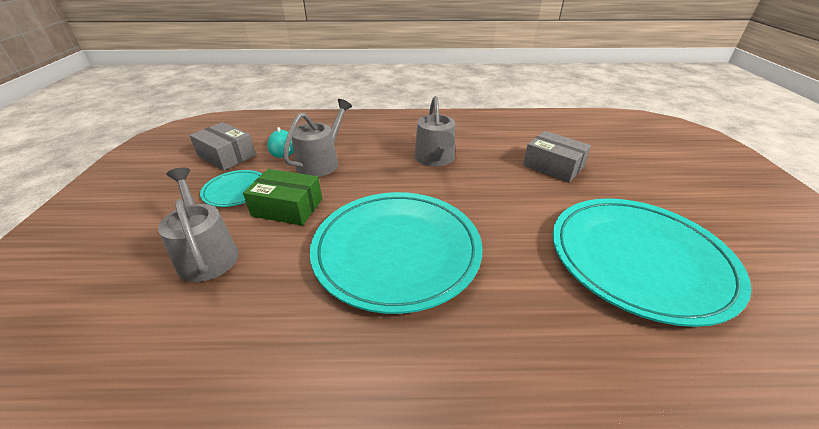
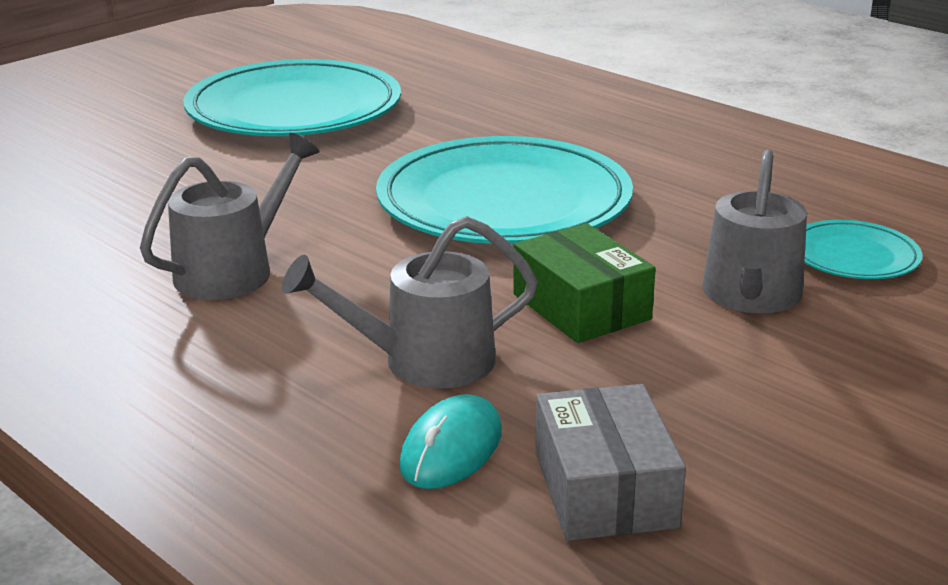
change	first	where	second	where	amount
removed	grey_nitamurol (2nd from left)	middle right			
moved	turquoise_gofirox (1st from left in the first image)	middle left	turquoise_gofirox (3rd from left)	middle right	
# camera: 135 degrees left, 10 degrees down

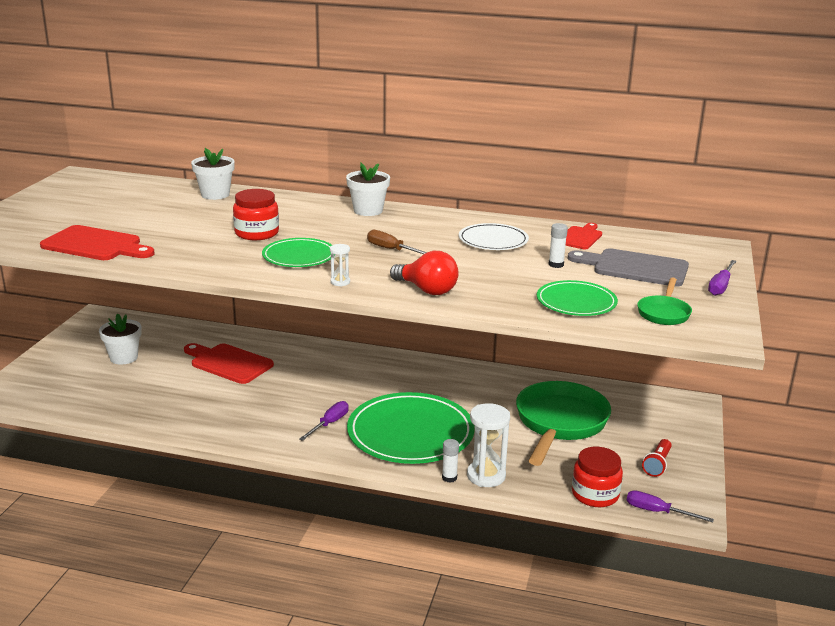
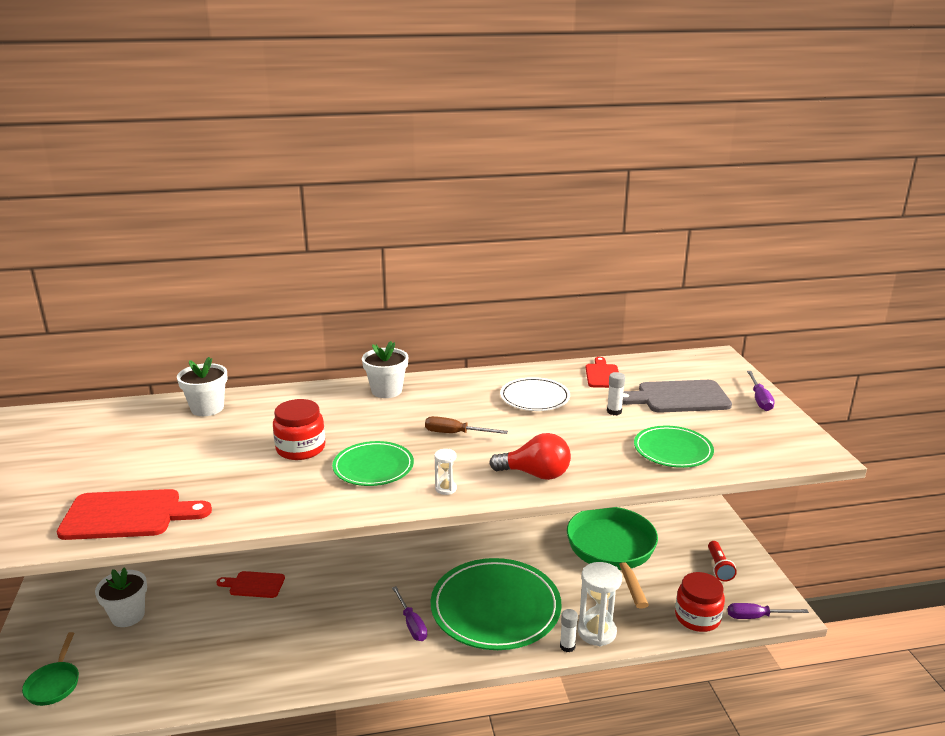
change	first	where	second	where	amount
moved	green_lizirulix (2nd from left in the first image)	middle right	green_lizirulix (1st from left)	bottom left	
turned	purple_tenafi (1st from left)	bottom centre		bottom centre	150 degrees clockwise
resized	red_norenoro (2nd from left)	middle left		bottom left	x0.61
# camera: 25 degrees left, 0 degrees up

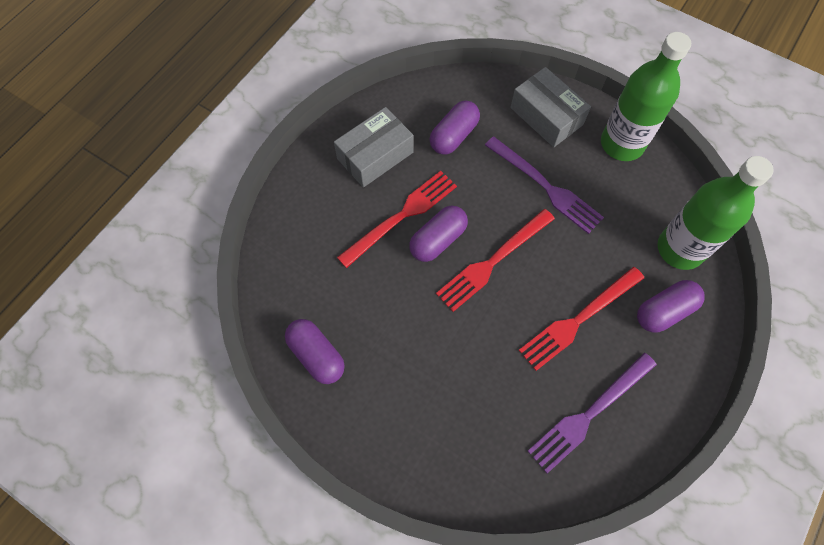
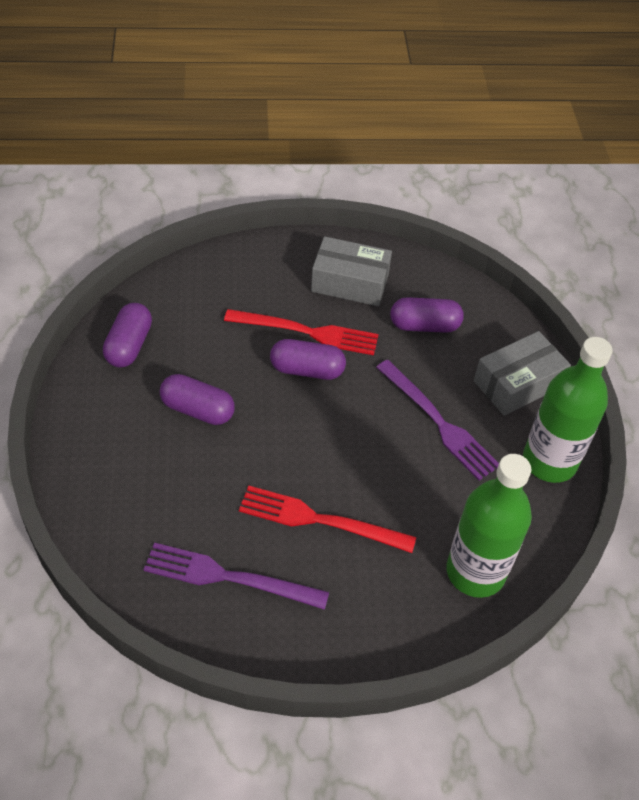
change	first	where	second	where	amount
removed	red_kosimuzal (2nd from left)	centre			
moved	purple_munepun (4th from left in the first image)	middle right	purple_munepun (2nd from left)	middle left	
turned	purple_kosimuzal (1st from left in the first image)	centre	purple_kosimuzal (2nd from left)	middle right	45 degrees counterclockwise
turned	grey_nitamurol (2nd from left)	top right		middle right	45 degrees clockwise
# camera: 50 degrees right, 15 degrees down

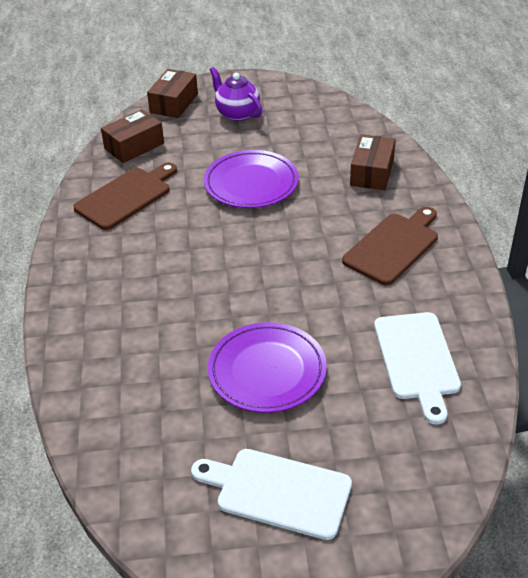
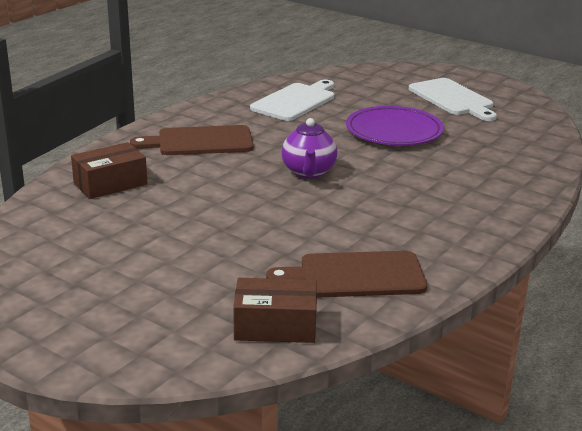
change	first	where	second	where	amount
removed	brown_nitamurol (2nd from left)	top left			
removed	purple_gofirox (1st from left)	top centre			
moved	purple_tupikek	top centre		centre	
# camera: 140 degrees left, 15 degrees down

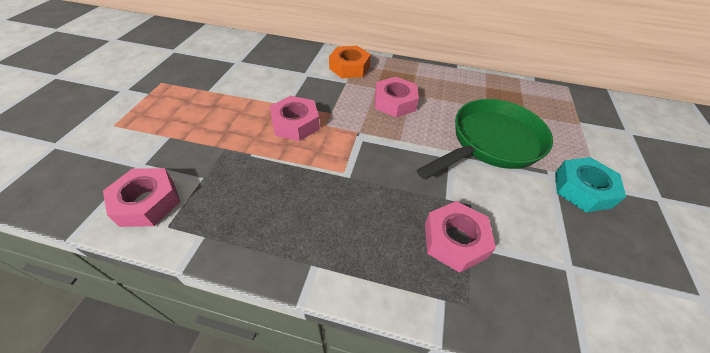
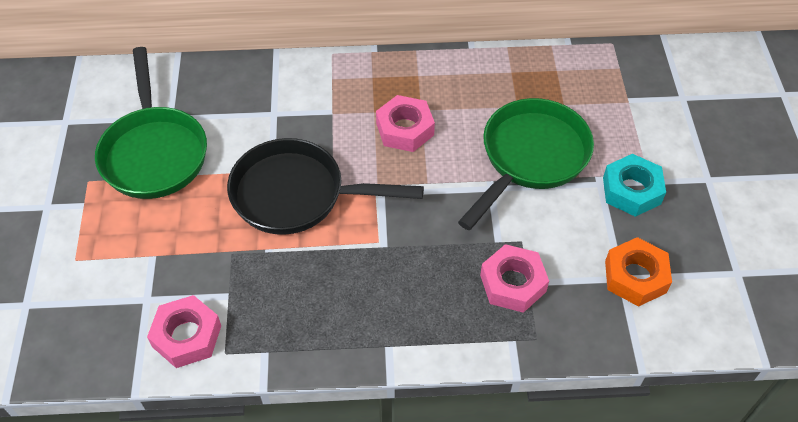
change	first	where	second	where	amount
added			green_lizirulix (1st from left)	top left	
moved	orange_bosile	top centre		middle right	
replaced	pink_bosile (2nd from left)	centre	black_lizirulix	centre	
# camera: 15 degrees left, 5 degrees up

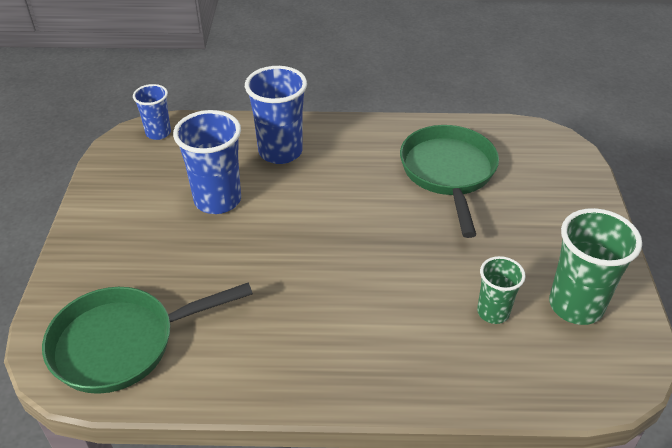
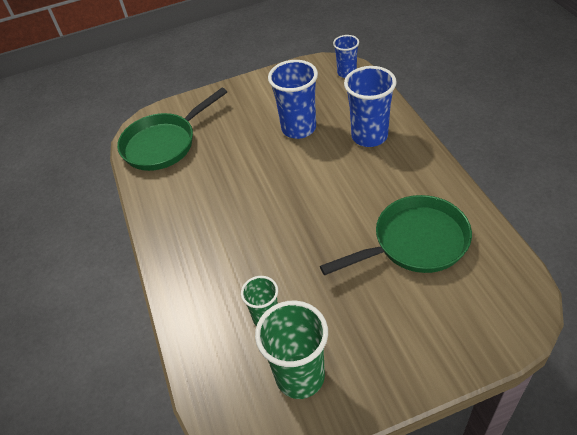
change	first	where	second	where	amount
turned	green_lizirulix (1st from left)	bottom left		top left	90 degrees counterclockwise
# camera: 75 degrees right, 5 degrees up

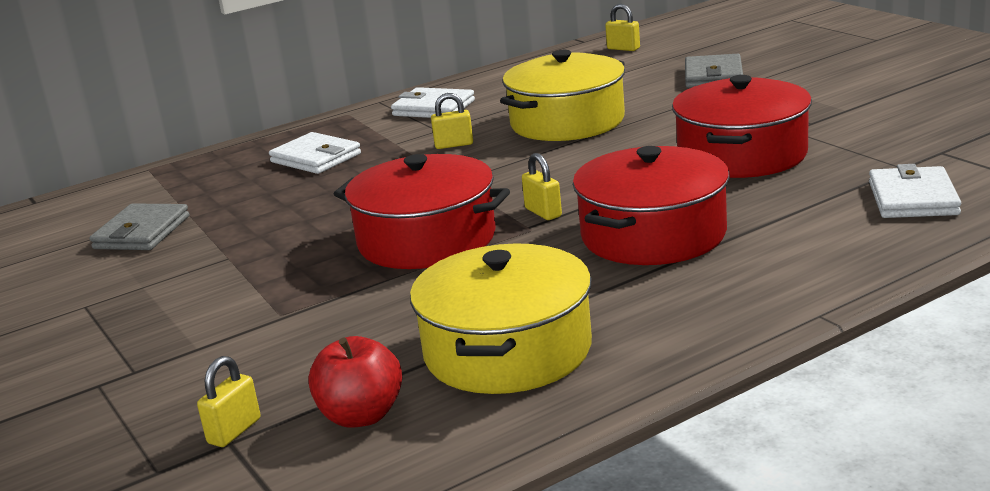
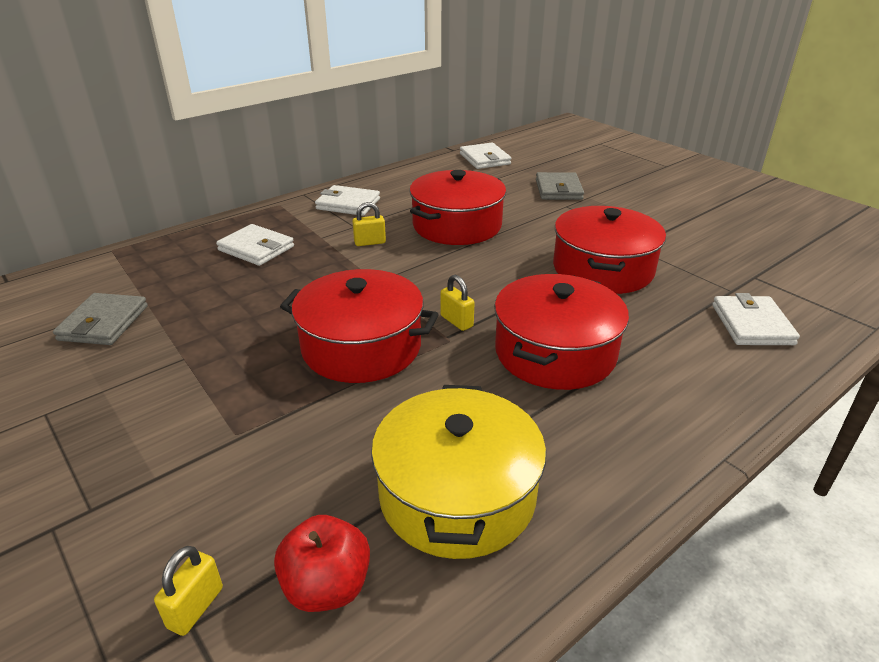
change	first	where	second	where	amount
replaced	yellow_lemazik (4th from left)	top centre	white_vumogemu (3rd from left)	top centre	
recoloured	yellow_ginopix (2nd from left)	top centre	red_ginopix (2nd from left)	top centre	
# camera: 10 degrees left, 10 degrees up

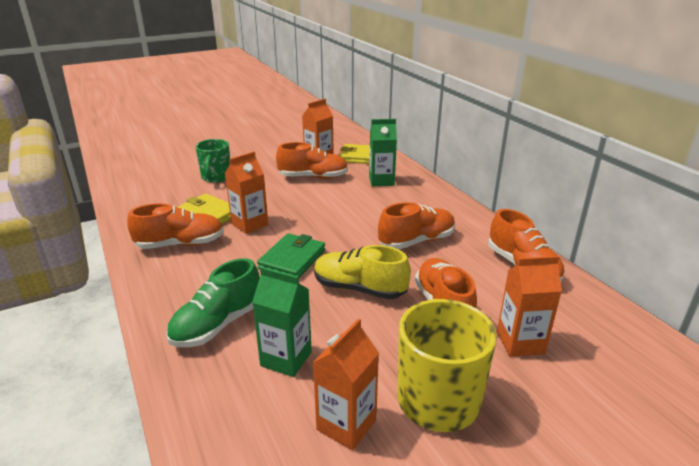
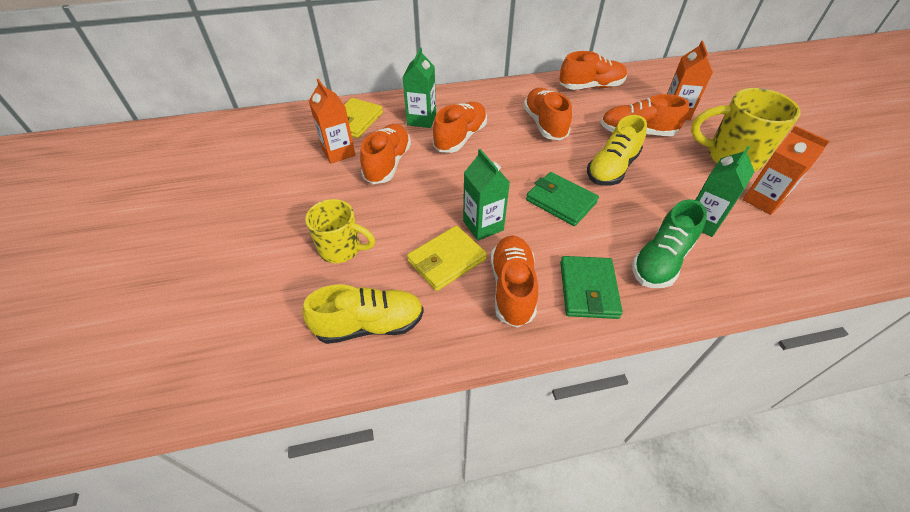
change	first	where	second	where	amount
added			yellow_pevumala (1st from left)	centre	
added			orange_pevumala (2nd from left)	top centre	
added			green_vumogemu (2nd from left)	centre	
recoloured	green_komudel	middle left	yellow_komudel (1st from left)	centre	
recoloured	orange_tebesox (1st from left)	centre	green_tebesox (2nd from left)	centre	
turned	green_pevumala	middle left		middle right	75 degrees clockwise
# camera: 75 degrees left, 20 degrees up

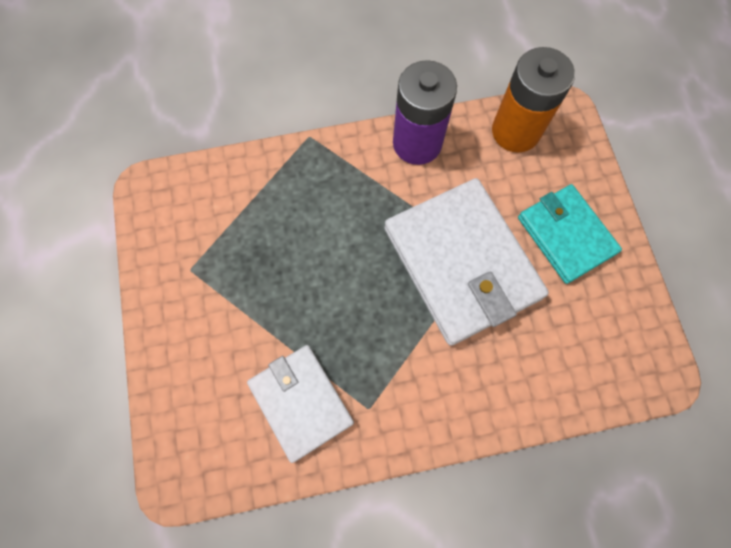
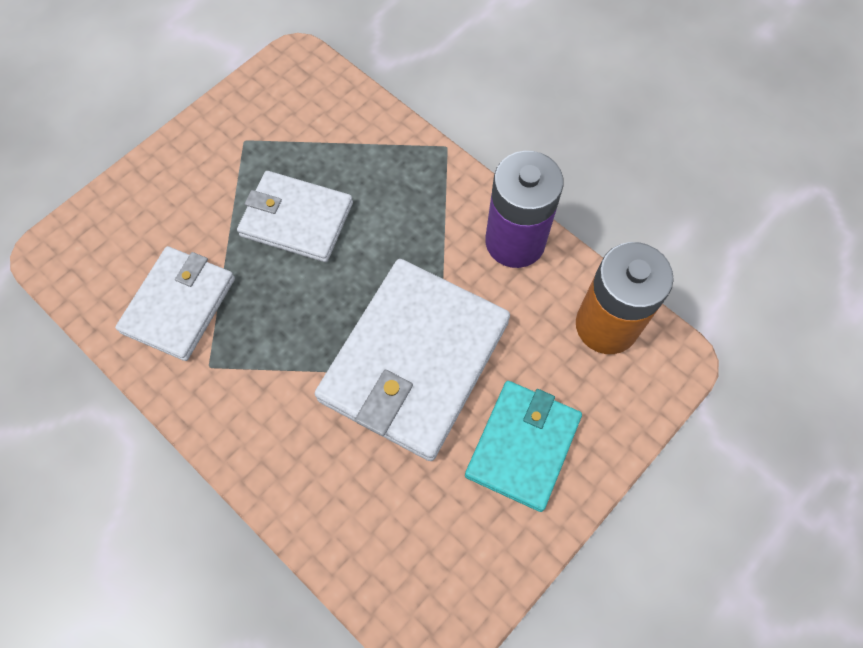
change	first	where	second	where	amount
added			white_vumogemu (2nd from left)	centre	
# camera: 55 degrees right, 5 degrees down

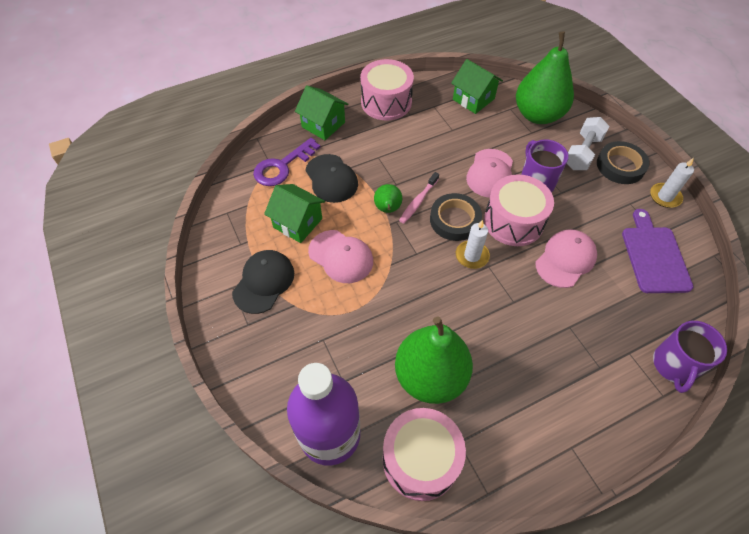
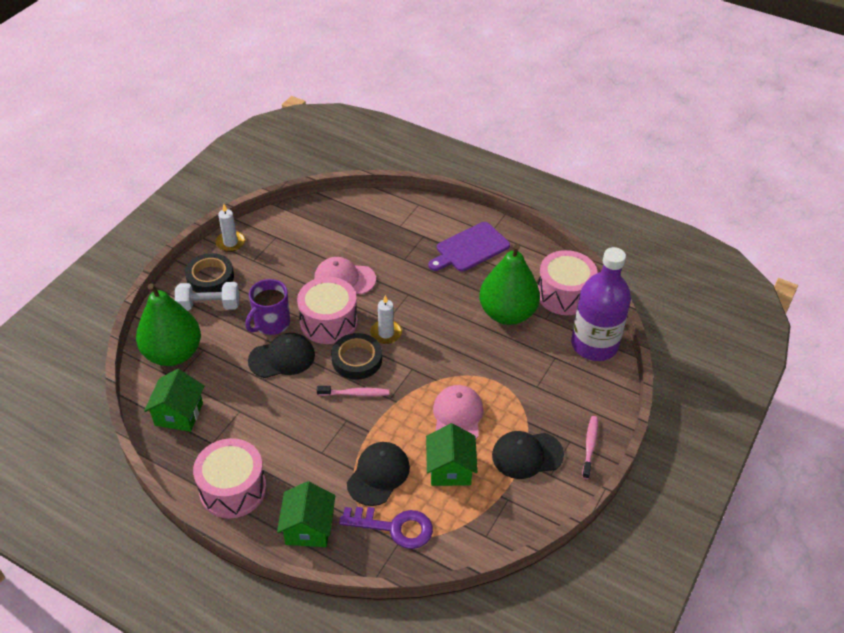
change	first	where	second	where	amount
removed	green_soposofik (1st from left)	centre			
removed	purple_komudel (2nd from left)	bottom right			
added			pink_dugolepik (2nd from left)	bottom right	
moved	purple_norenoro	middle right		centre	
recoloured	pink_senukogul (2nd from left)	top centre	black_senukogul (1st from left)	middle left	
# camera: 125 degrees left, 10 degrees down

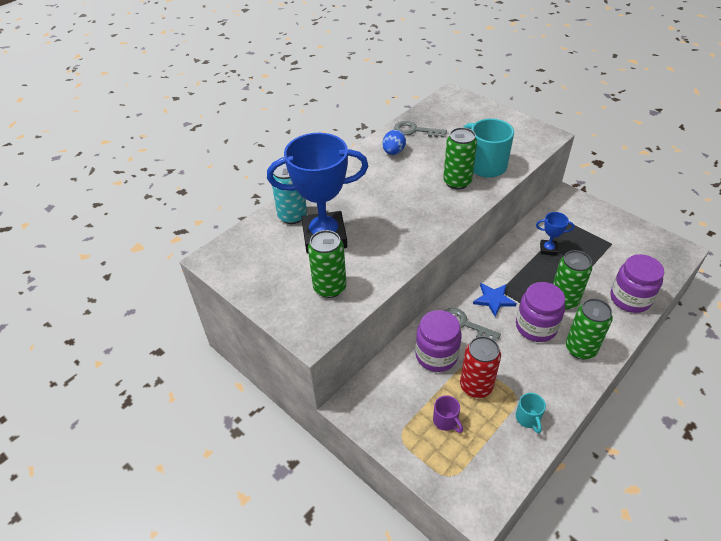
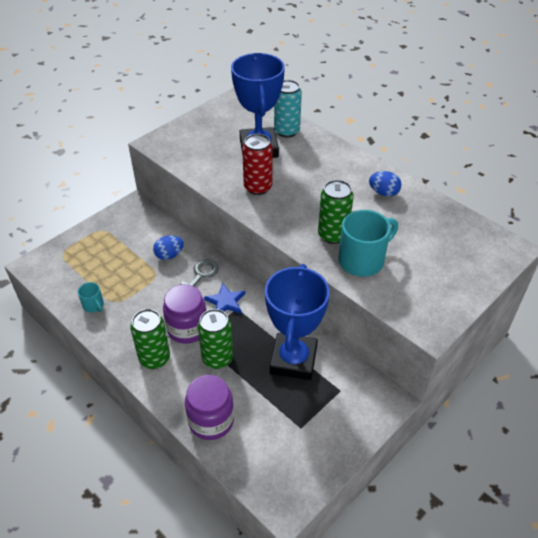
change	first	where	second	where	amount
removed	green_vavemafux (1st from left)	centre			
removed	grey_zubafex (1st from left)	top centre			
removed	purple_komudel	bottom centre			
moved	red_vavemafux	bottom centre		top centre	
replaced	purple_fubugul (1st from left)	centre	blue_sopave (1st from left)	middle left	
turned	turquoise_komudel (2nd from left in the first image)	bottom right	turquoise_komudel (1st from left)	middle left	120 degrees counterclockwise
resized	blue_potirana (2nd from left)	middle right		centre	x2.28
# camera: 90 degrees right, 0 degrees up

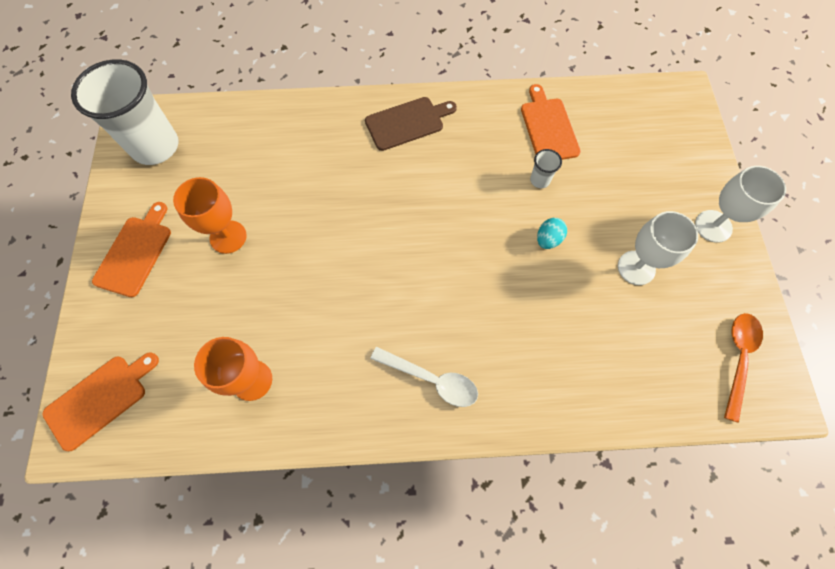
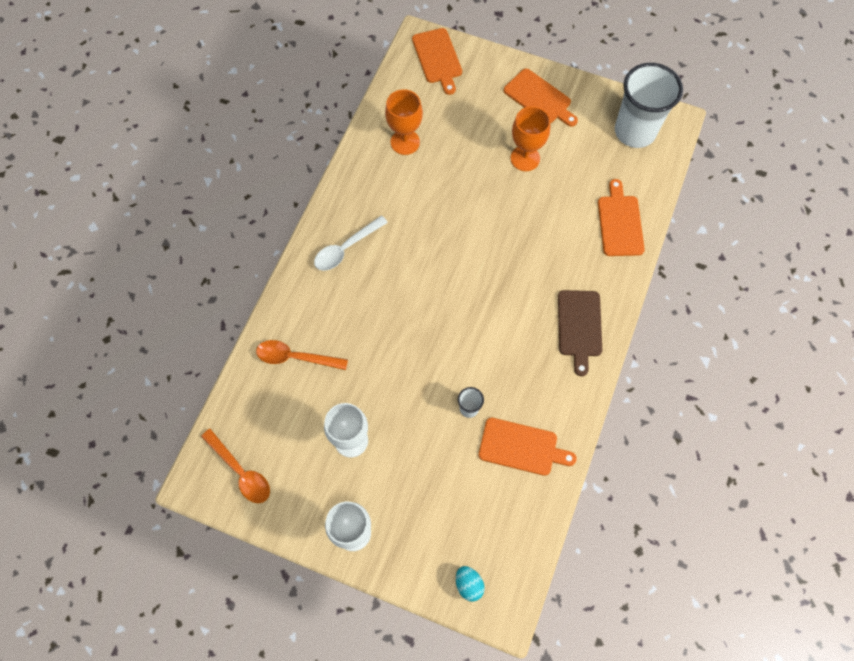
change	first	where	second	where	amount
added			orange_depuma (2nd from left)	centre	
added			orange_norenoro (4th from left)	top right	
moved	turquoise_sopave	centre		bottom centre	
# camera: 115 degrees right, 0 degrees up

